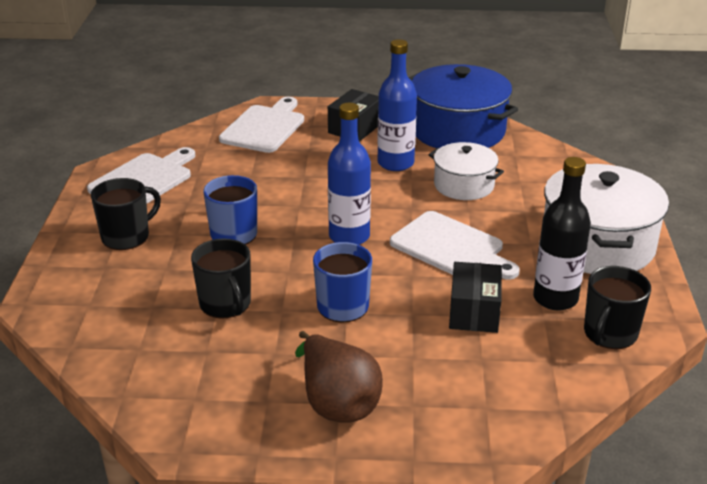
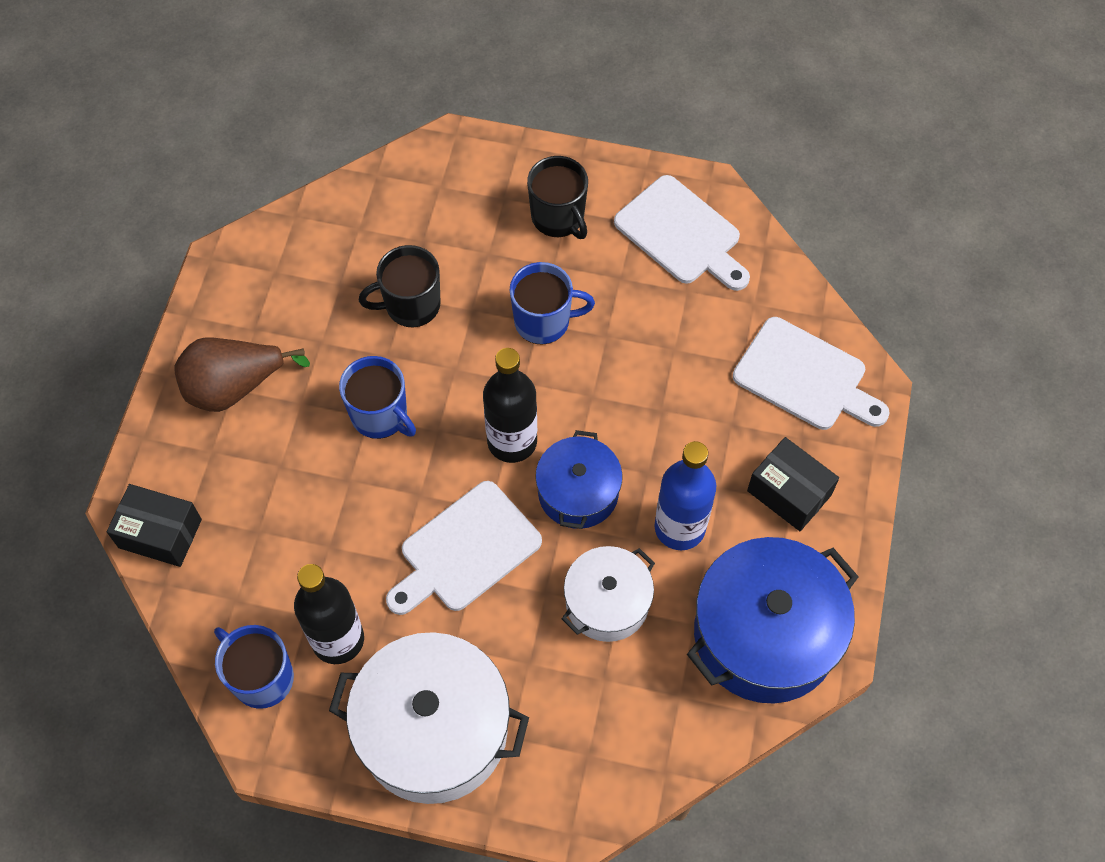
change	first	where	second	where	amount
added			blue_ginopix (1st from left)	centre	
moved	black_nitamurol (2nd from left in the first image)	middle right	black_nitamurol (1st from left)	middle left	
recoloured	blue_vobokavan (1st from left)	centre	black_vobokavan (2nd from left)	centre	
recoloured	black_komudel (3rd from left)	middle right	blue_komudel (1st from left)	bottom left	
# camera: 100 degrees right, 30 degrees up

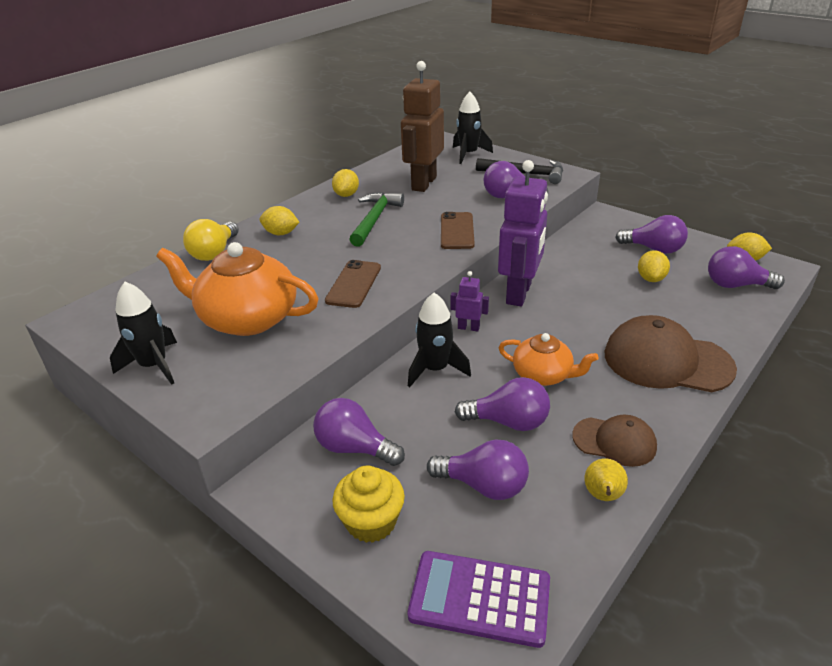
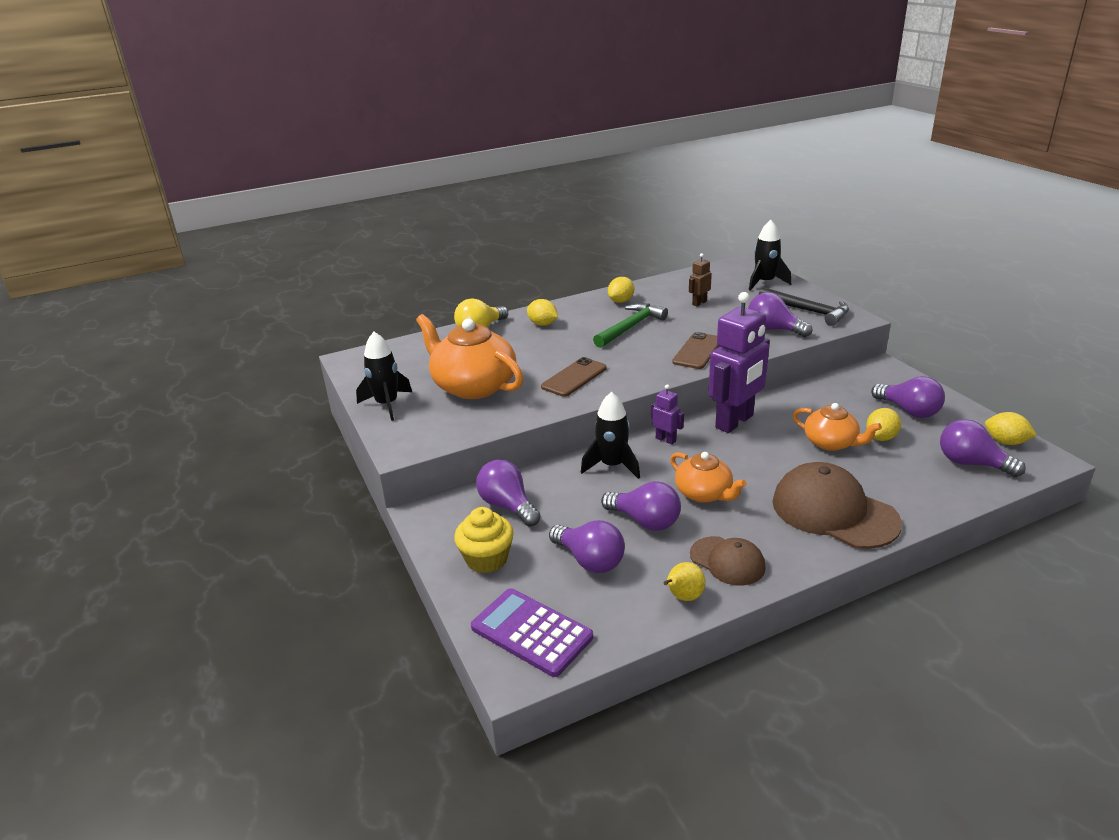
change	first	where	second	where	amount
added			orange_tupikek (3rd from left)	middle right	
resized	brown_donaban	top centre		top centre	x0.44
# camera: 25 degrees right, 5 degrees down

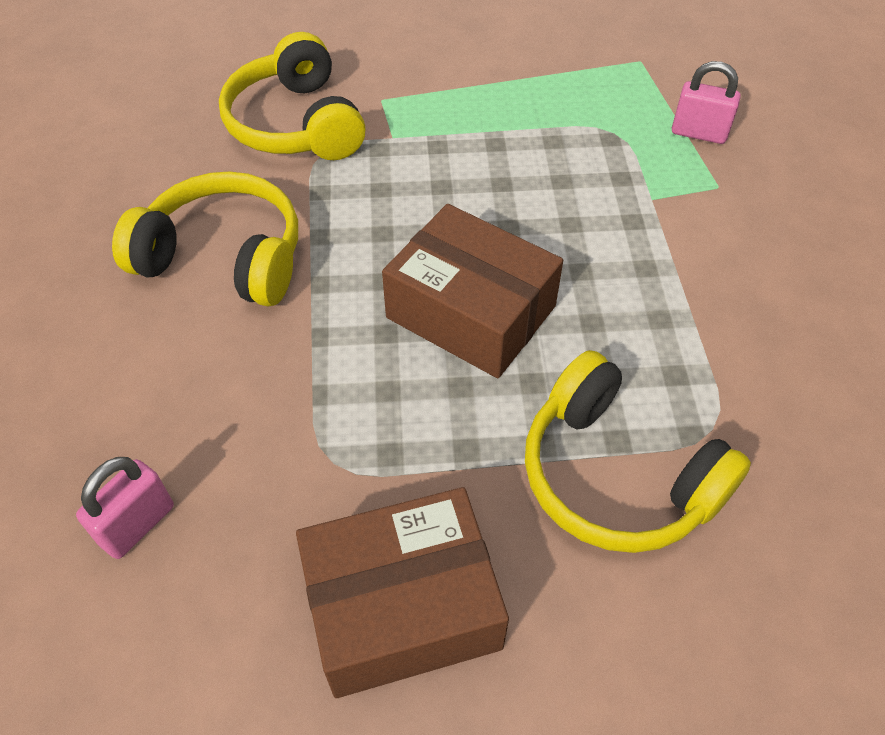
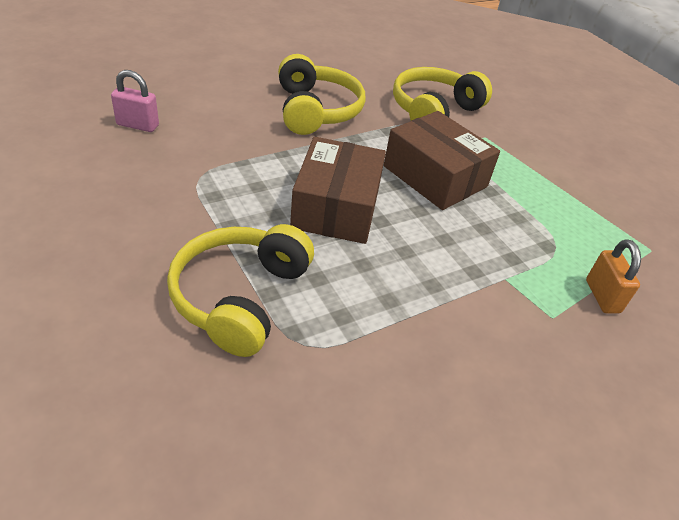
change	first	where	second	where	amount
moved	brown_nitamurol (1st from left in the first image)	bottom centre	brown_nitamurol (2nd from left)	top centre	
recoloured	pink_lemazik (2nd from left)	top right	orange_lemazik	middle right	
# camera: 60 degrees right, 10 degrees down

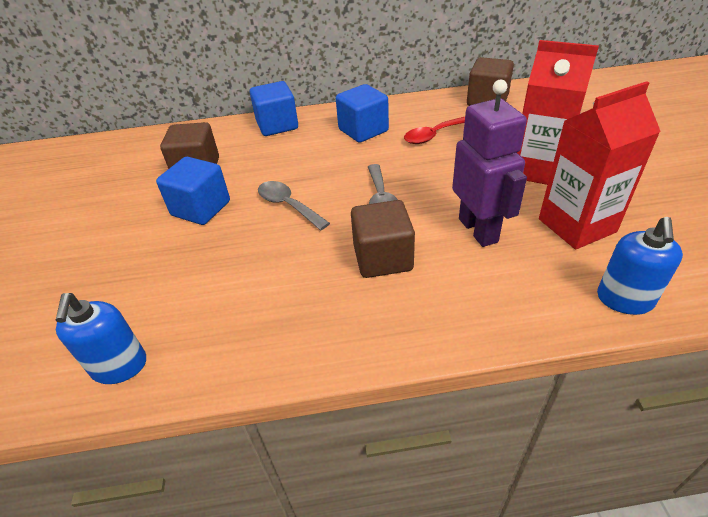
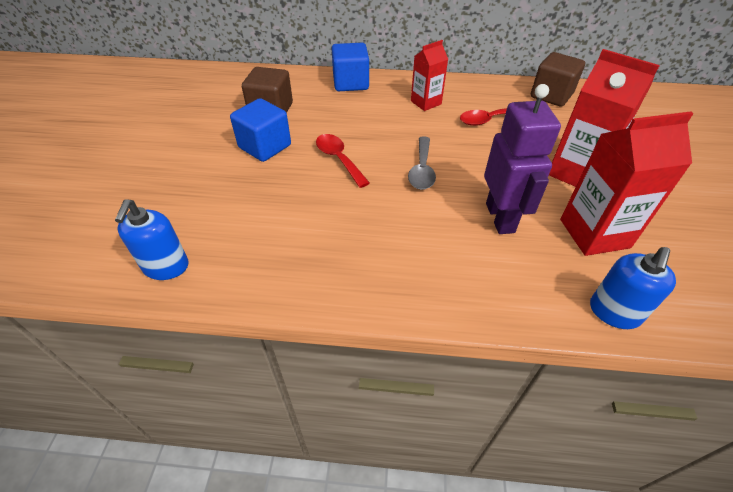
change	first	where	second	where	amount
removed	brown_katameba (2nd from left)	centre			
replaced	blue_katameba (3rd from left)	top centre	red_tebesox (1st from left)	top centre	
recoloured	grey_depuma (1st from left)	centre	red_depuma (1st from left)	top centre	
# camera: 10 degrees right, 5 degrees up

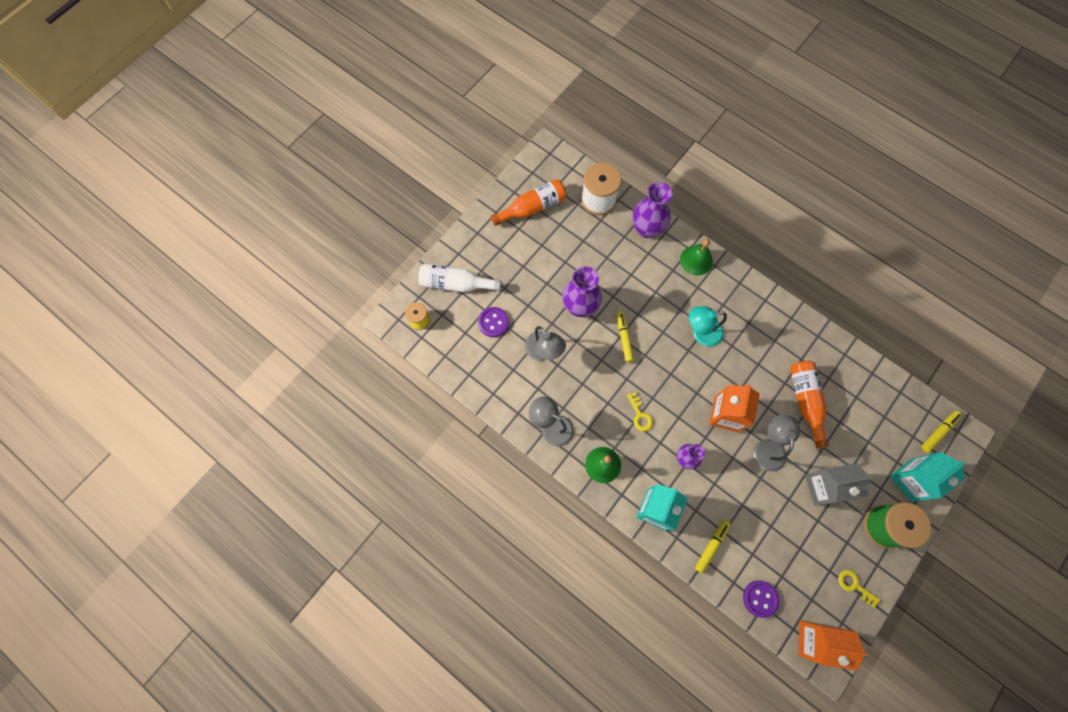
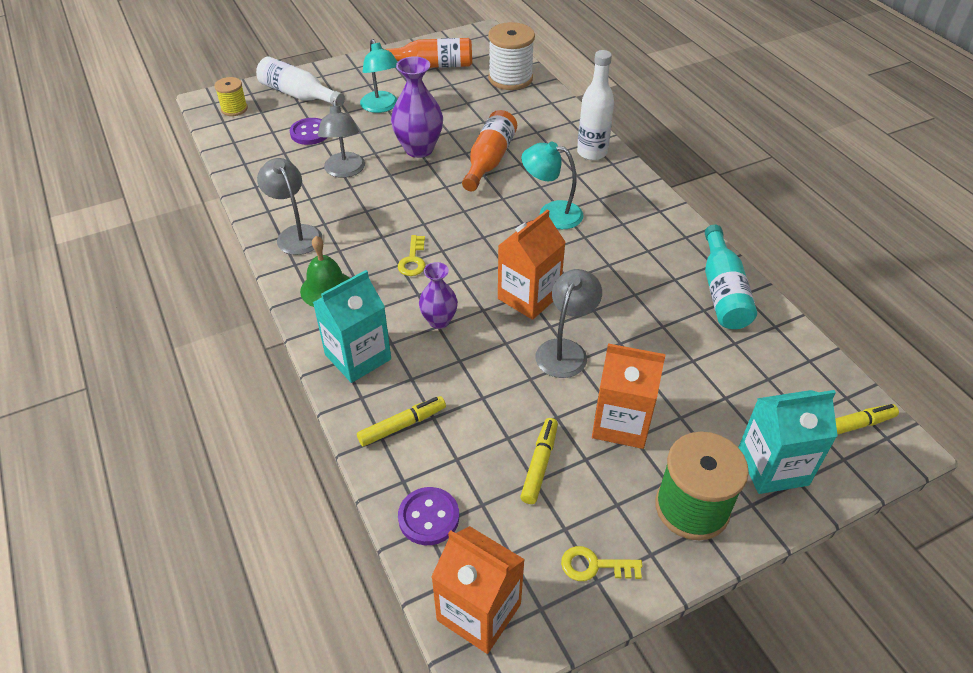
change	first	where	second	where	amount
removed	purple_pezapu (2nd from left)	top centre			
added			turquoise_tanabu (1st from left)	top centre	
added			turquoise_vobokavan	middle right	
moved	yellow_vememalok (1st from left in the first image)	centre	yellow_vememalok (2nd from left)	bottom centre	
moved	orange_vobokavan (2nd from left)	middle right		top centre	
replaced	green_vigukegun (2nd from left)	centre	white_vobokavan (2nd from left)	top centre	
recoloured	grey_tebesox	bottom right	orange_tebesox (3rd from left)	centre	
turned	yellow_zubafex (2nd from left)	bottom right		bottom centre	60 degrees counterclockwise
# camera: 25 degrees right, 25 degrees down

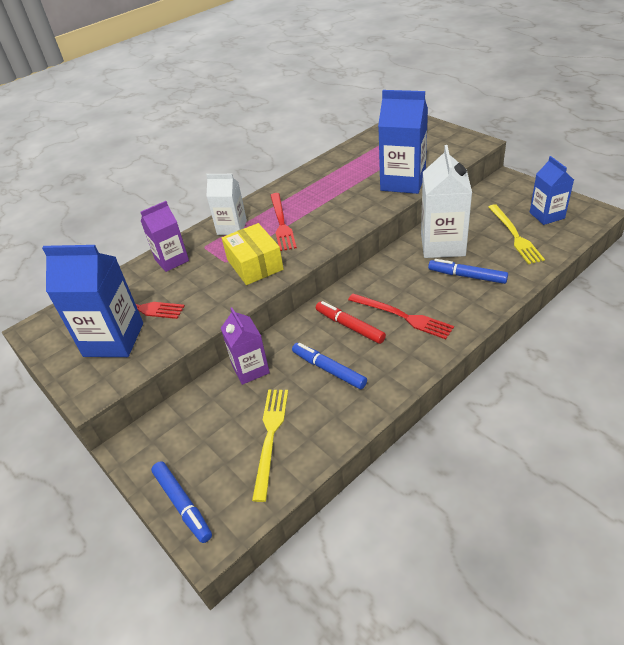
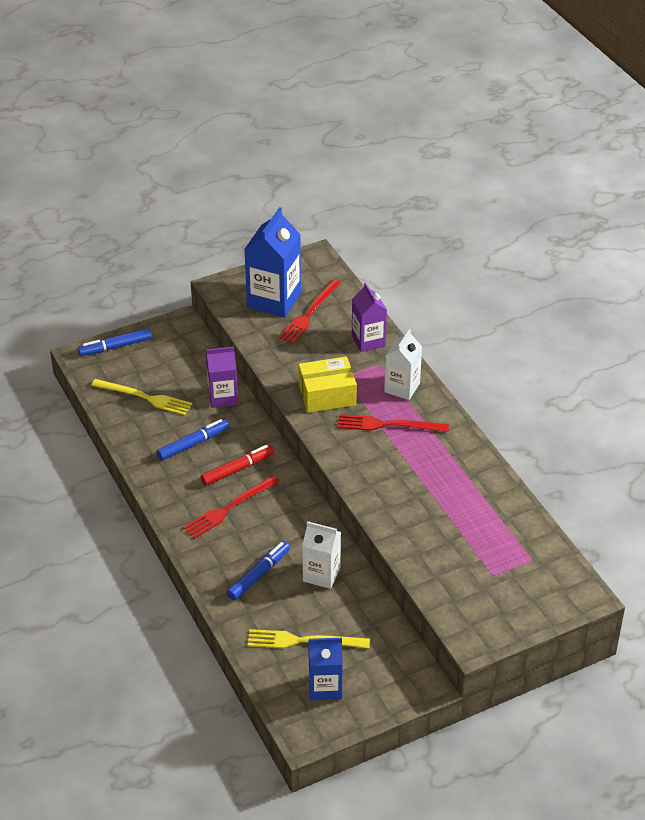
change	first	where	second	where	amount
removed	blue_tebesox (2nd from left)	top centre			
resized	white_tebesox (2nd from left in the first image)	top right	white_tebesox (1st from left)	bottom centre	x0.62
# camera: 100 degrees right, 0 degrees up

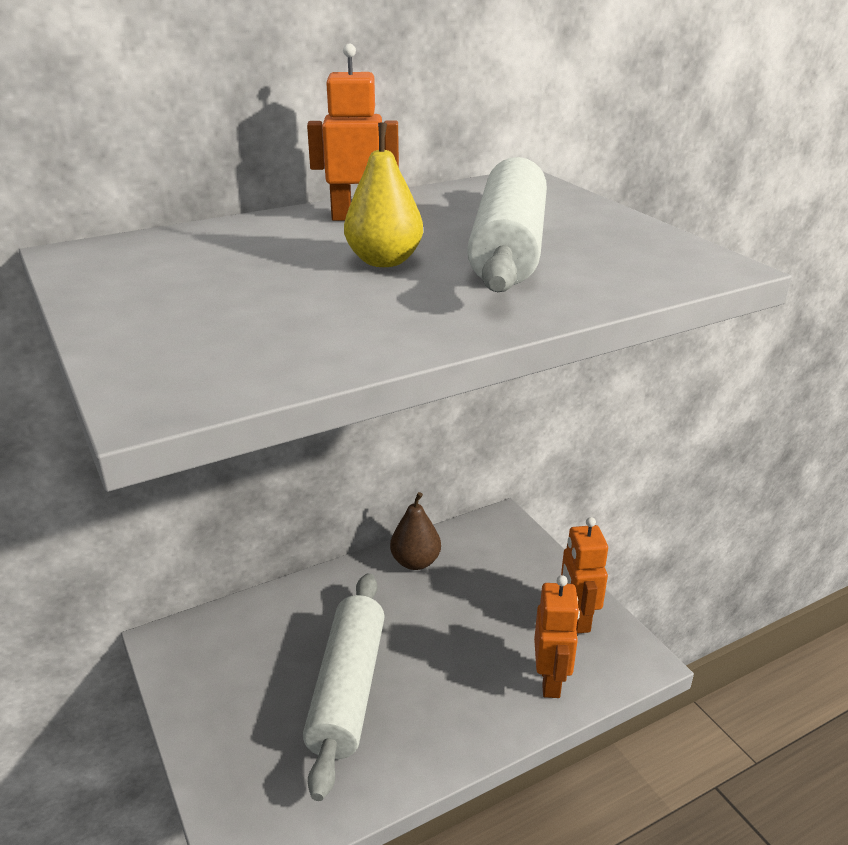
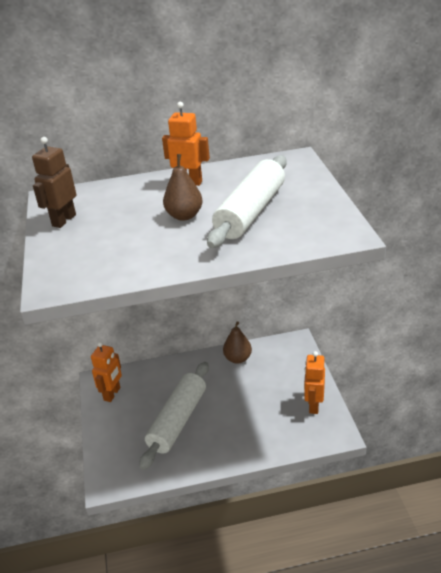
change	first	where	second	where	amount
added			brown_donaban	top left	
moved	orange_donaban (2nd from left in the first image)	bottom centre	orange_donaban (1st from left)	middle left	
recoloured	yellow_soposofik	top centre	brown_soposofik (1st from left)	top centre	
# camera: 20 degrees right, 5 degrees up

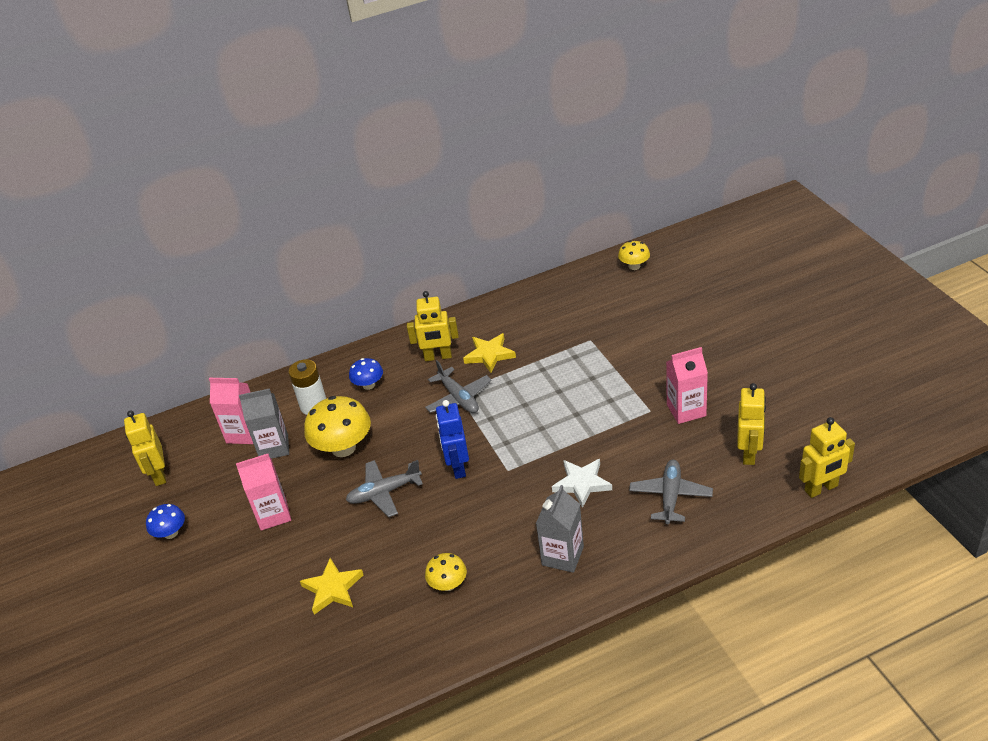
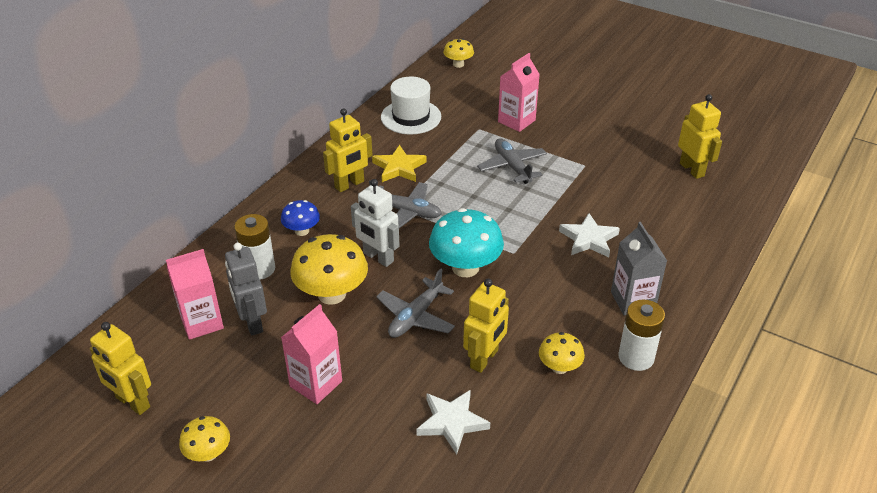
change	first	where	second	where	amount
added			white_donaban	centre	
added			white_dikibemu	top centre	
added			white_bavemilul (2nd from left)	bottom right	
moved	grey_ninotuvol (3rd from left)	middle right		top centre	
moved	pink_tebesox (3rd from left)	middle right		top centre	
moved	yellow_donaban (4th from left in the first image)	middle right	yellow_donaban (3rd from left)	centre	
replaced	grey_tebesox (1st from left)	middle left	grey_donaban	middle left	
replaced	blue_donaban	centre	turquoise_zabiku	centre	
recoloured	blue_zabiku (1st from left)	bottom left	yellow_zabiku (1st from left)	bottom left	
recoloured	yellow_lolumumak (1st from left)	bottom centre	white_lolumumak (1st from left)	bottom centre	
# camera: 40 degrees left, 0 degrees up

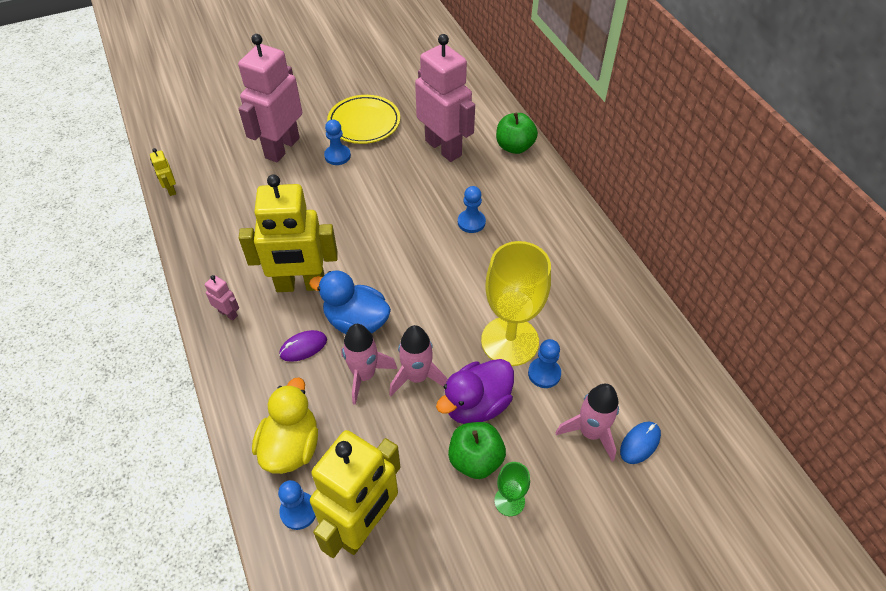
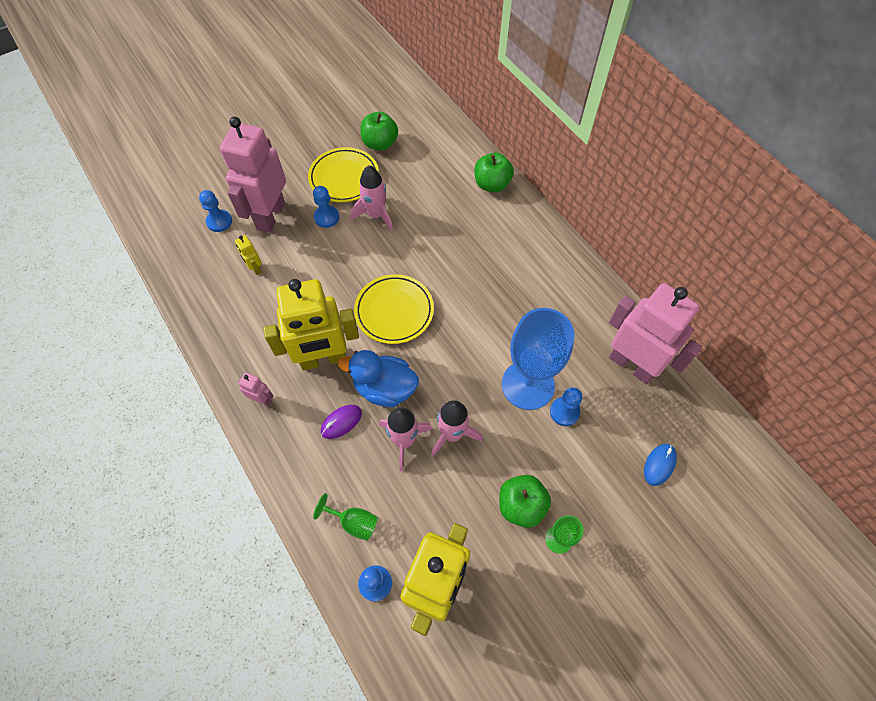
change	first	where	second	where	amount
removed	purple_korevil	centre			
added			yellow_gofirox (2nd from left)	centre	
added			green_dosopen (1st from left)	top centre	
moved	yellow_donaban (1st from left)	top left		middle left	
moved	pink_donaban (3rd from left)	top centre		middle right	
moved	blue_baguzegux (3rd from left in the first image)	centre	blue_baguzegux (1st from left)	top left	
moved	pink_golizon (3rd from left in the first image)	bottom centre	pink_golizon (1st from left)	top centre	
replaced	yellow_korevil	bottom left	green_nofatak (1st from left)	bottom centre	
recoloured	yellow_nofatak	centre	blue_nofatak	centre	
# camera: 10 degrees left, 10 degrees up

